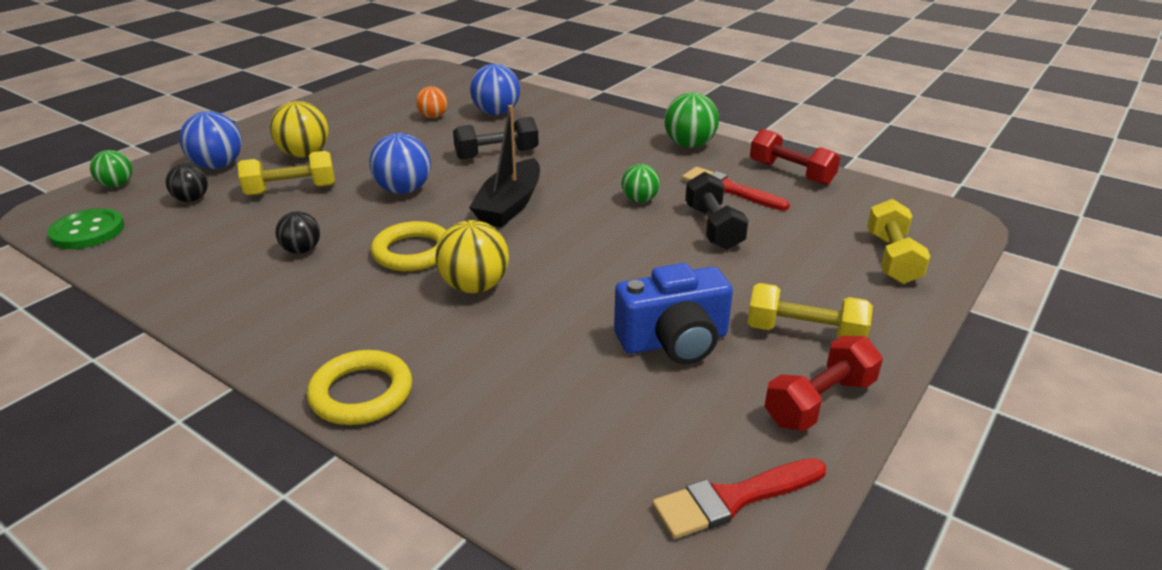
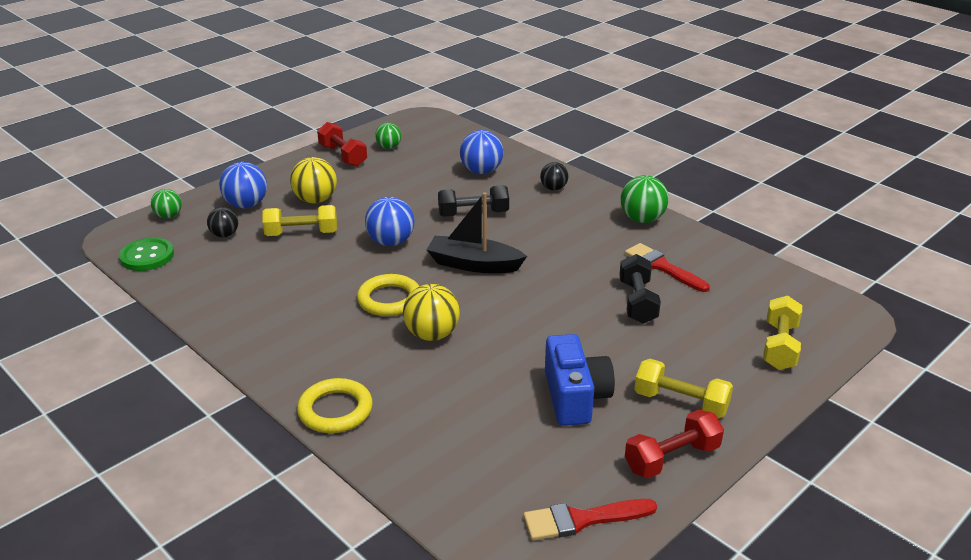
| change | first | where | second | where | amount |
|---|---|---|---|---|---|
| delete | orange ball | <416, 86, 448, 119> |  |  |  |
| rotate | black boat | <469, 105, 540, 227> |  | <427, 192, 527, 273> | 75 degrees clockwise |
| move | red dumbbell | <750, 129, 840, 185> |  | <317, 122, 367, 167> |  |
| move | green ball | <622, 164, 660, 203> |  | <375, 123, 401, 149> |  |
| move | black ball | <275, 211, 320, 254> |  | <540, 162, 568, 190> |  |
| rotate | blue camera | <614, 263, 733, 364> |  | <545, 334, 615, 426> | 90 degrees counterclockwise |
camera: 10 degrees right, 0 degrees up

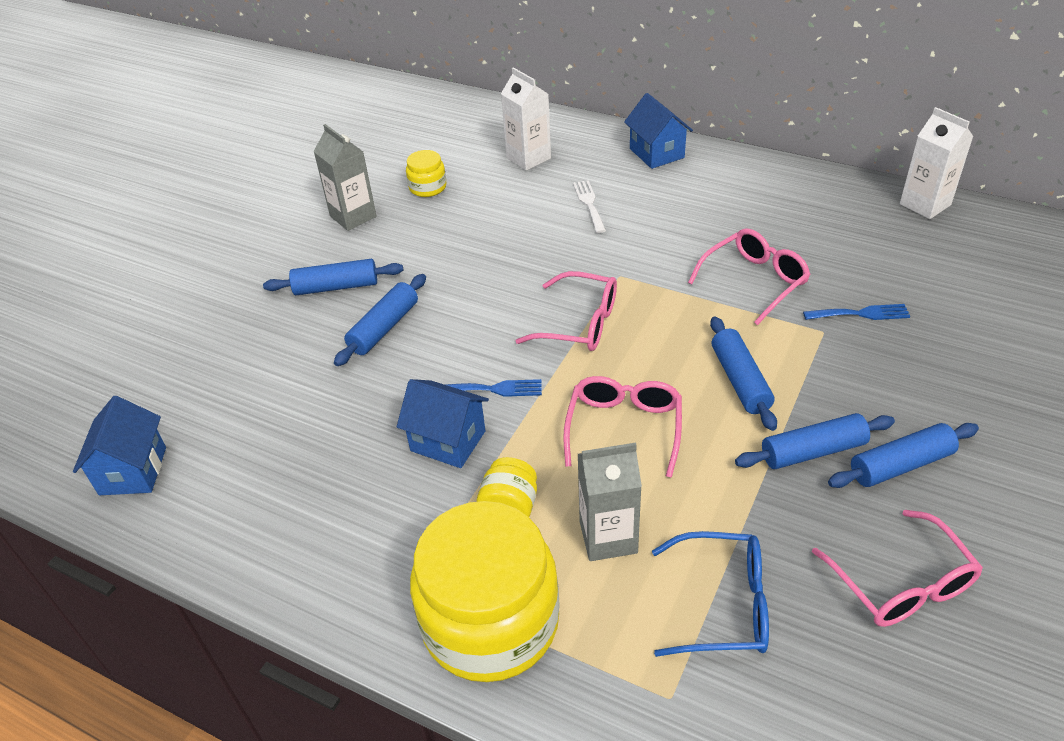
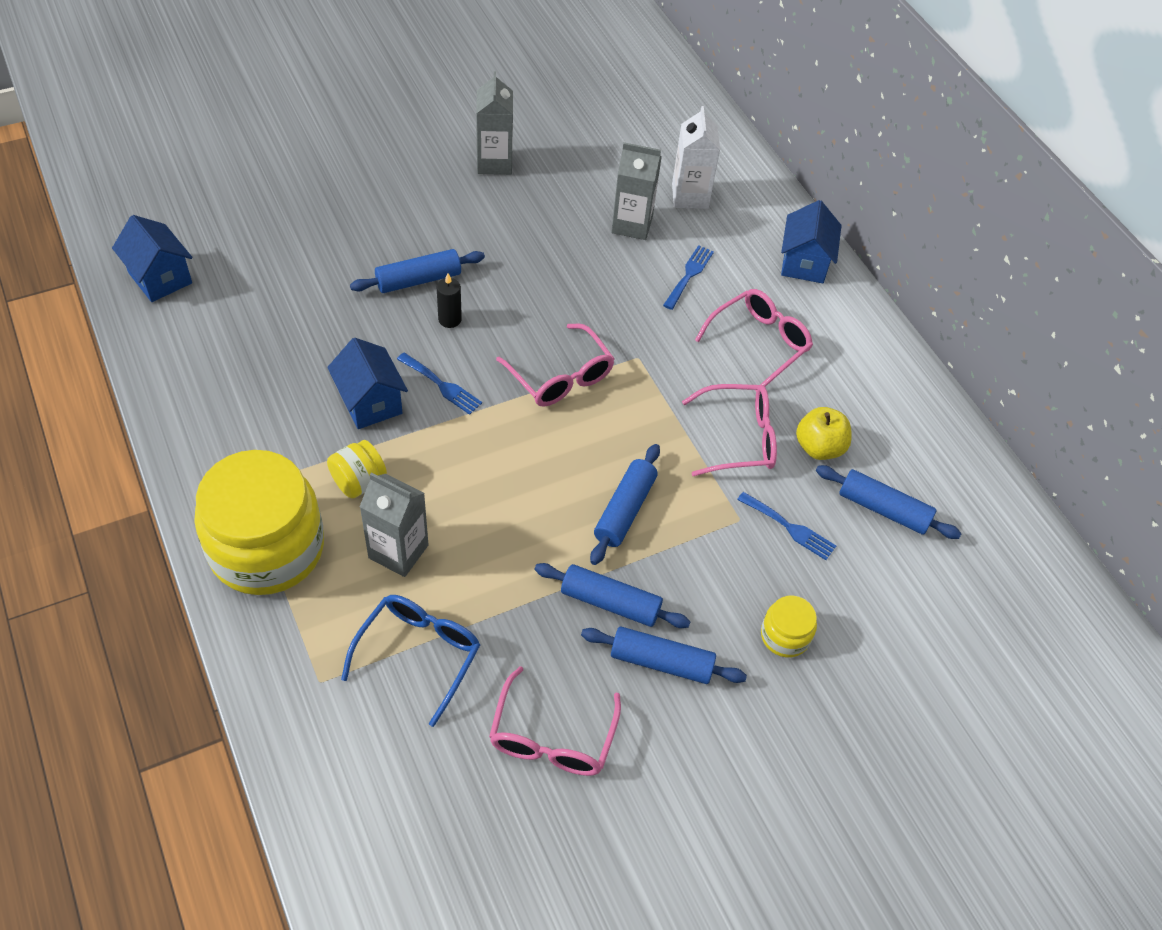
| change | first | where | second | where | amount |
|---|---|---|---|---|---|
| delete | white carton | <900, 107, 973, 219> |  |  |  |
| move | yellow jar | <406, 150, 446, 197> |  | <761, 596, 817, 658> |  |
| recolor | white fork | <573, 180, 606, 233> | blue fork | <663, 245, 714, 310> |  |
| move | blue rolling pin | <263, 259, 403, 295> |  | <816, 465, 962, 539> |  |
| move | pink glasses | <563, 376, 682, 478> |  | <695, 289, 813, 391> |  |
| rotate | blue house | <73, 396, 166, 495> |  | <112, 215, 193, 302> | 75 degrees counterclockwise |
| rotate | blue glasses | <652, 531, 769, 657> |  | <341, 595, 480, 727> | 105 degrees counterclockwise |
| insert |  |  | grey carton | <611, 142, 662, 240> |  |
| insert |  |  | black candle | <437, 273, 462, 328> |  |
| insert |  |  | yellow apple | <796, 407, 852, 460> |  |
camera: 30 degrees right, 10 degrees up

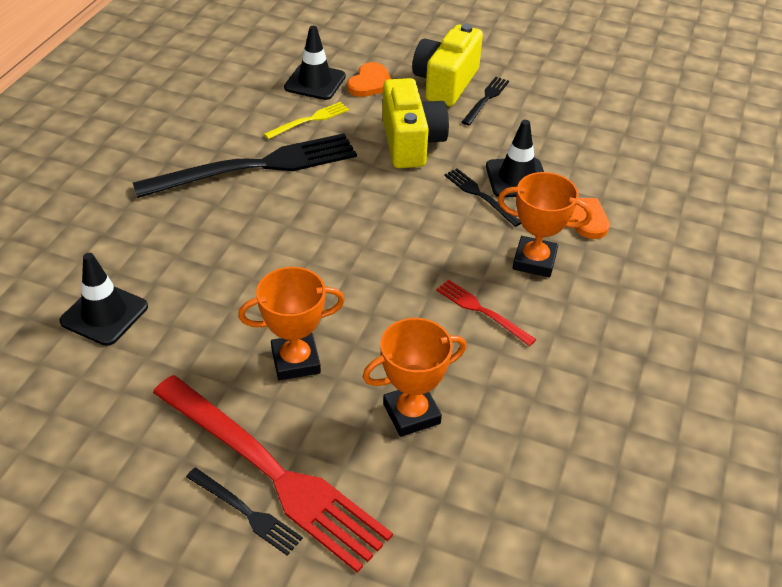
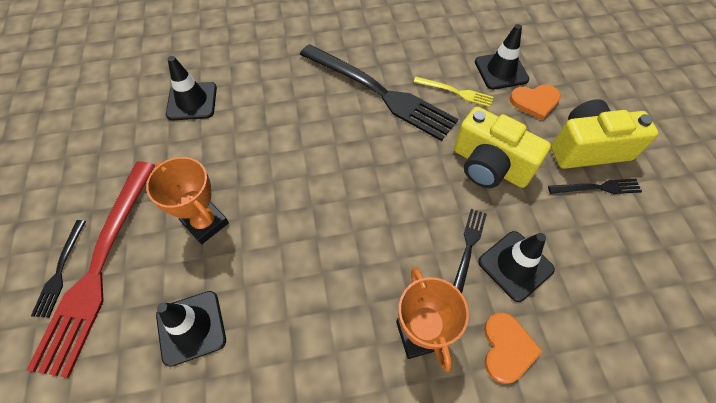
| change | first | where | second | where | amount |
|---|---|---|---|---|---|
| rotate | yellow camera | <383, 78, 449, 168> |  | <454, 107, 551, 188> | 75 degrees clockwise |
| delete | red fork | <436, 280, 536, 346> |  |  |  |
| replace | orange trophy | <363, 318, 466, 437> | black traffic cone | <156, 291, 226, 367> |  |
camera: 60 degrees right, 15 degrees up

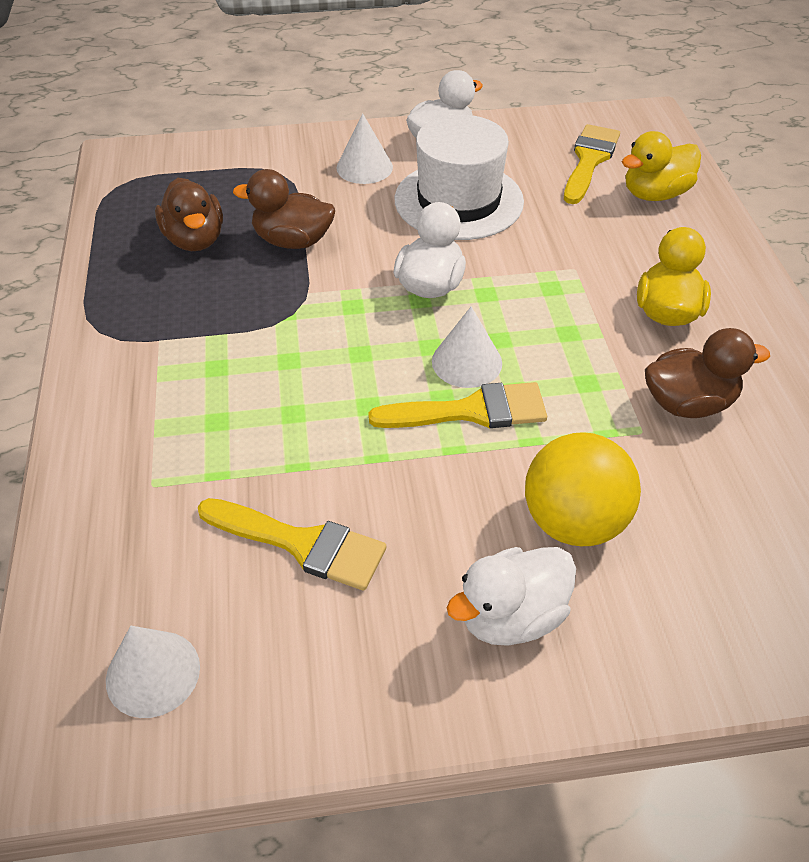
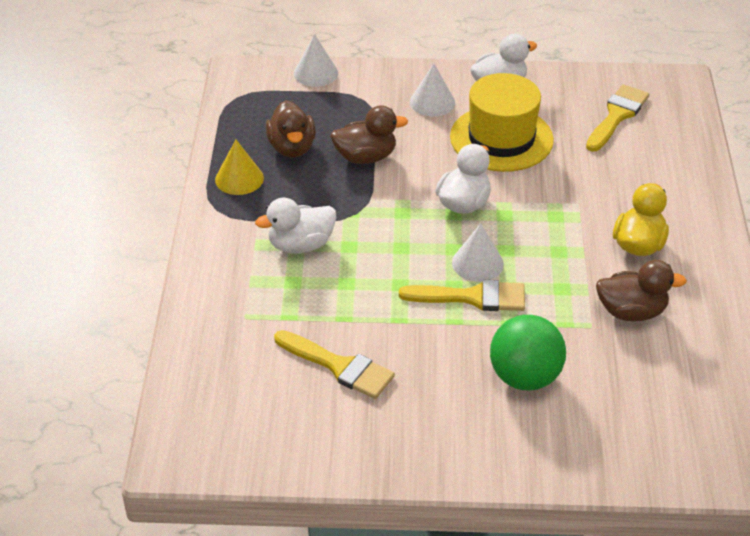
| change | first | where | second | where | amount |
|---|---|---|---|---|---|
| recolor | white hat | <395, 115, 524, 240> | yellow hat | <450, 73, 554, 172> |  |
| delete | yellow duck | <622, 131, 701, 201> |  |  |  |
| rotate | brown duck | <233, 169, 335, 249> |  | <330, 105, 408, 164> | 150 degrees clockwise |
| recolor | yellow ball | <525, 432, 641, 546> | green ball | <490, 315, 566, 390> |  |
| move | white duck | <447, 547, 576, 646> |  | <255, 198, 337, 254> |  |
| move | white cone | <106, 626, 200, 718> |  | <294, 34, 338, 87> |  |
| insert |  |  | yellow cone | <215, 140, 264, 195> |  |
camera: 10 degrees right, 5 degrees down

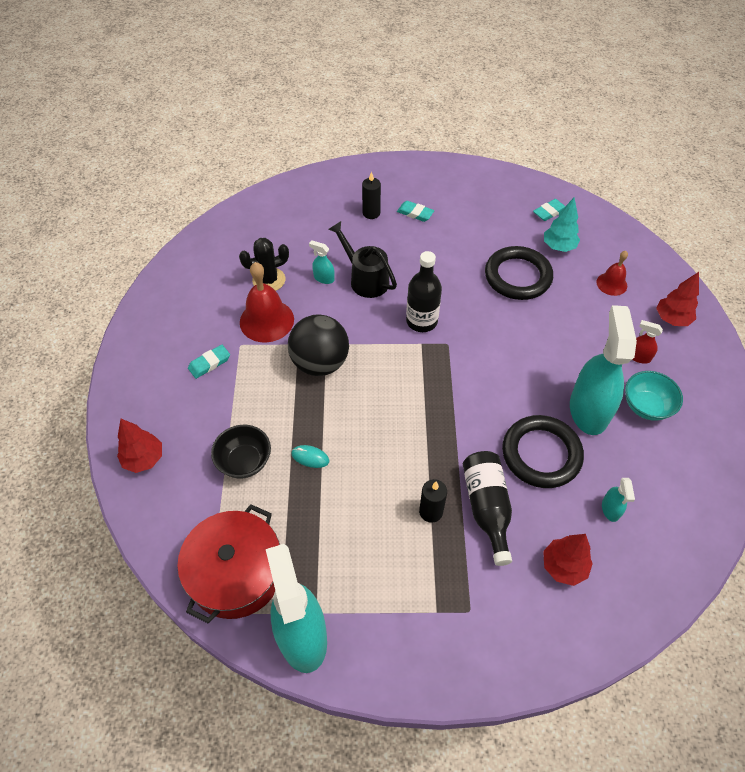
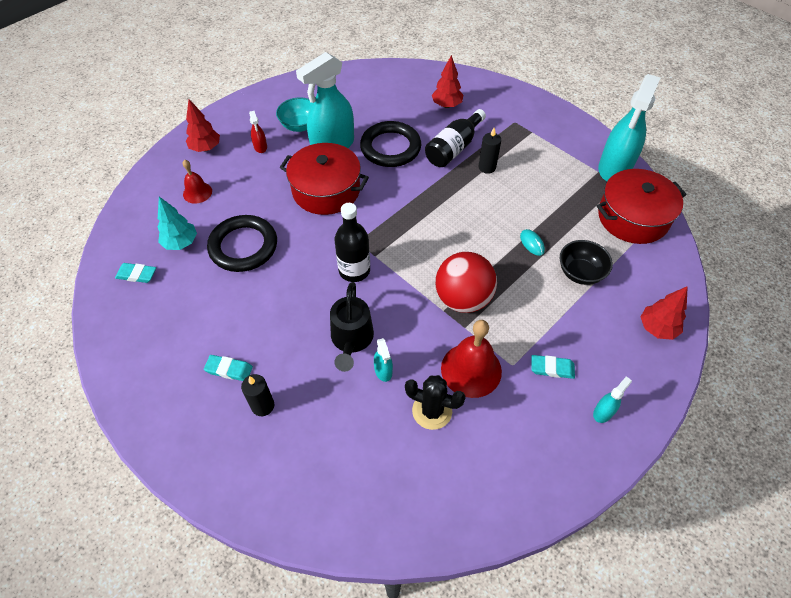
| change | first | where | second | where | amount |
|---|---|---|---|---|---|
| rotate | turquoise eraser | <397, 201, 434, 222> |  | <204, 355, 253, 381> | 60 degrees counterclockwise |
| recolor | black ball | <288, 314, 349, 376> | red ball | <436, 252, 497, 313> |  |
| move | turquoise spray bottle | <602, 478, 635, 522> |  | <593, 376, 632, 423> |  |
| insert |  |  | red pot | <280, 143, 369, 215> |  |
camera: 135 degrees left, 0 degrees up

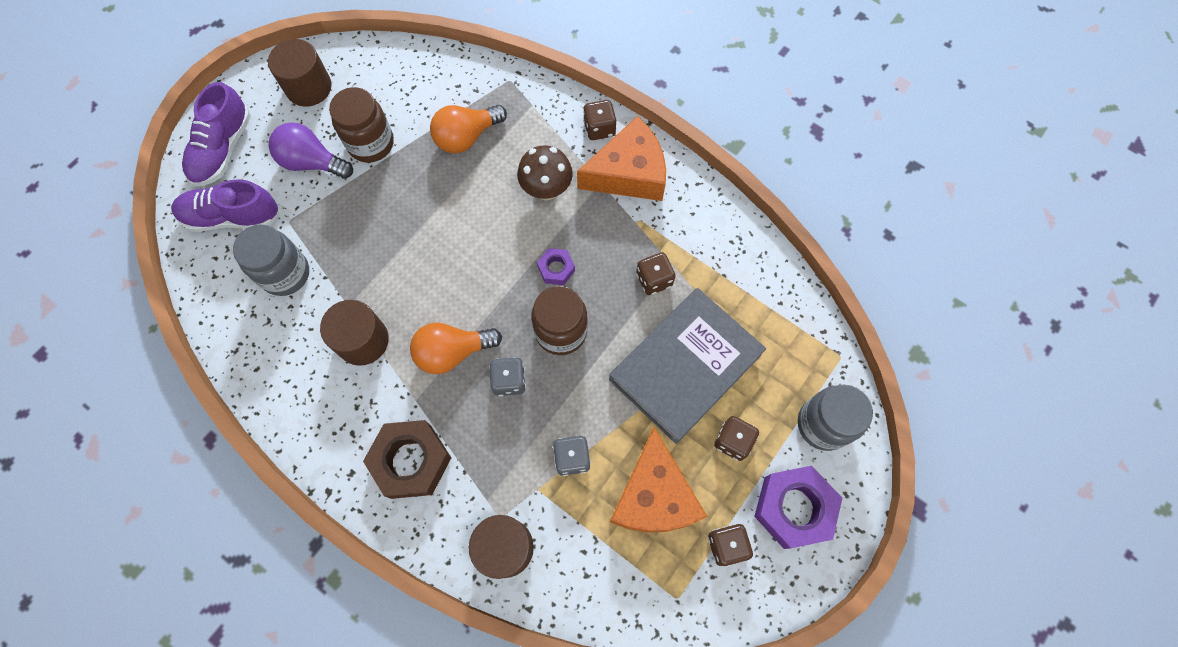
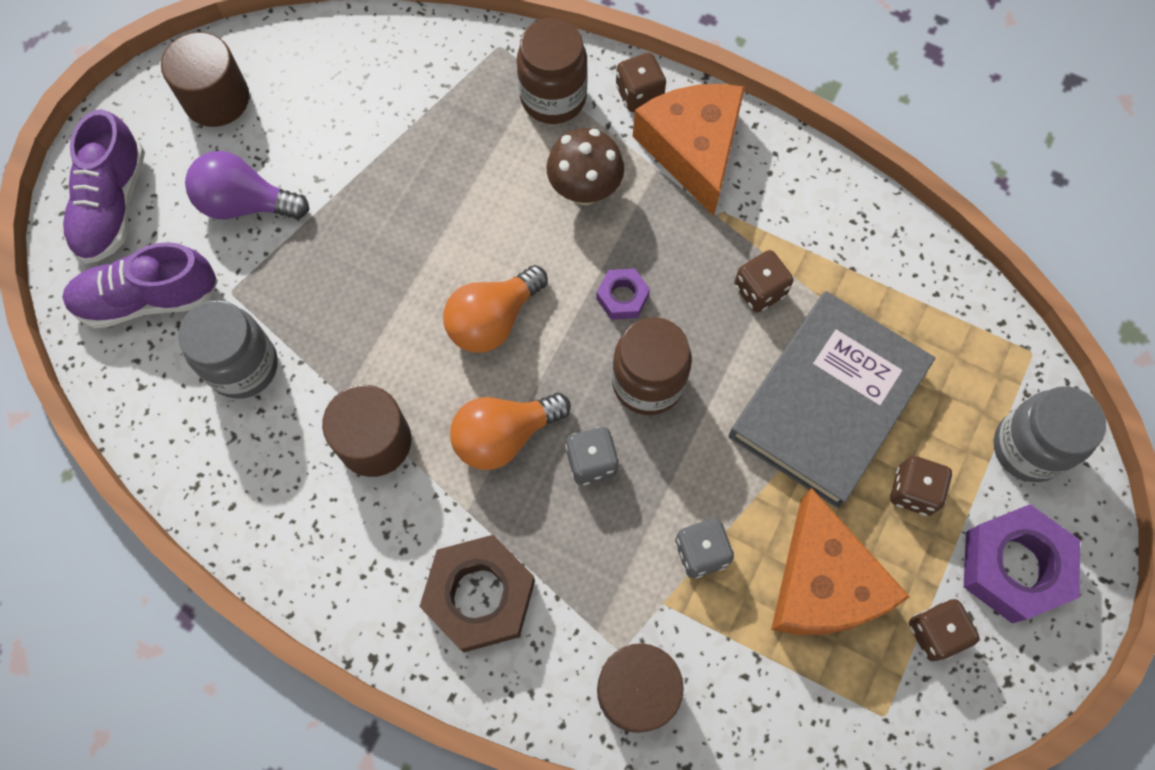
| change | first | where | second | where | amount |
|---|---|---|---|---|---|
| move | brown jar | <329, 87, 394, 163> |  | <517, 18, 588, 124> |  |
| move | orange light bulb | <430, 105, 507, 153> |  | <443, 265, 548, 353> |  |
| rotate | orange cheese | <577, 116, 666, 201> |  | <633, 84, 745, 216> | 75 degrees counterclockwise |
camera: 10 degrees left, 0 degrees up

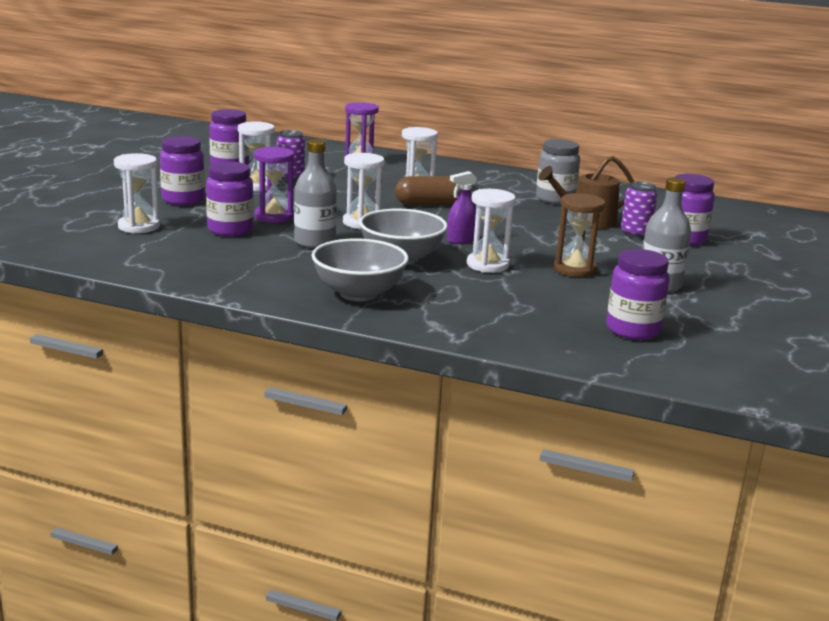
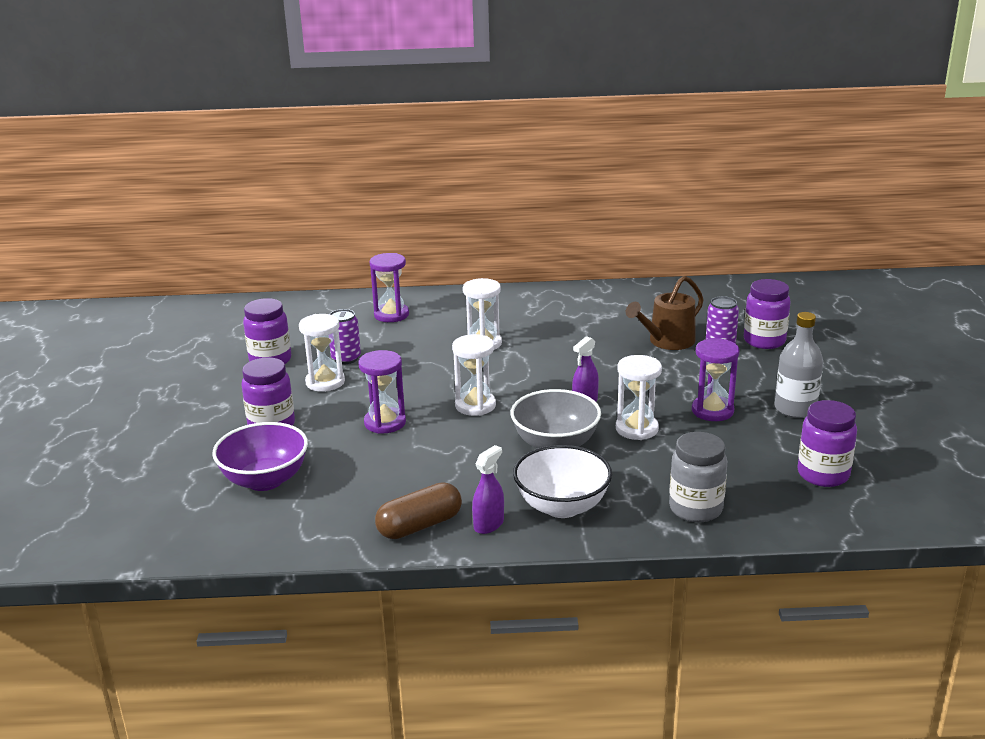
| change | first | where | second | where | amount |
|---|---|---|---|---|---|
| delete | grey bottle | <294, 139, 337, 249> |  |  |  |
| move | grey jar | <536, 139, 580, 204> |  | <669, 432, 727, 522> |  |
| replace | white hourglass | <114, 153, 160, 233> | purple bowl | <212, 422, 308, 491> |  |
| delete | purple jar | <206, 162, 254, 237> |  |  |  |
| move | brown capsule | <395, 176, 460, 205> |  | <375, 482, 462, 539> |  |
| recolor | brown hourglass | <554, 193, 605, 277> | purple hourglass | <692, 338, 740, 421> |  |
| recolor | grey bowl | <312, 238, 409, 301> | white bowl | <513, 445, 612, 518> |  |
| insert |  |  | purple spray bottle | <472, 445, 504, 534> |  |
camera: 20 degrees left, 5 degrees up

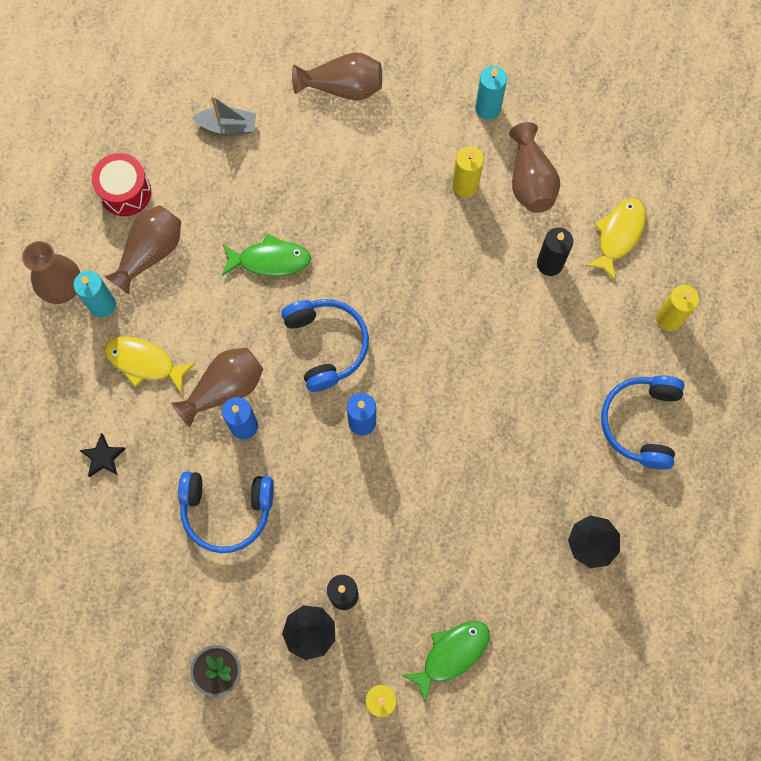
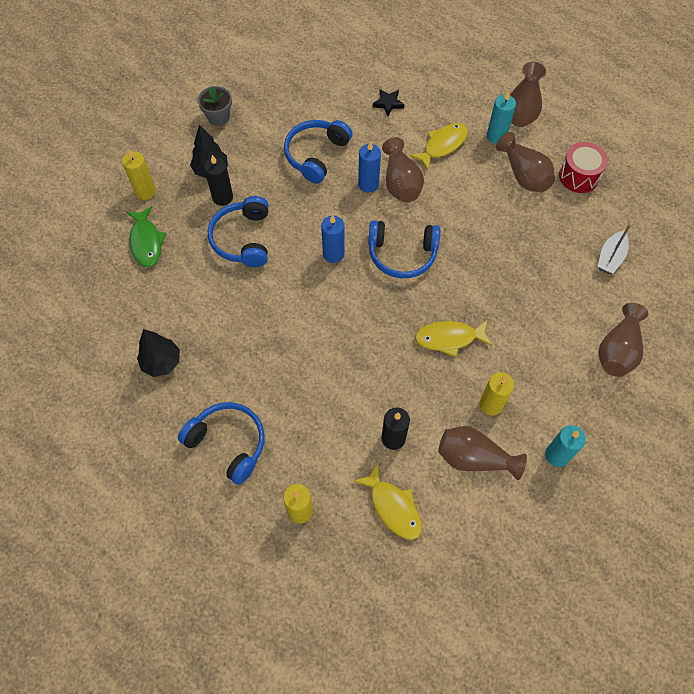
| change | first | where | second | where | amount |
|---|---|---|---|---|---|
| delete | green fish | <222, 234, 311, 277> |  |  |  |
| insert |  |  | blue headphones | <208, 196, 269, 267> |  |
| insert |  |  | yellow fish | <415, 320, 492, 357> |  |
camera: 115 degrees right, 10 degrees down

